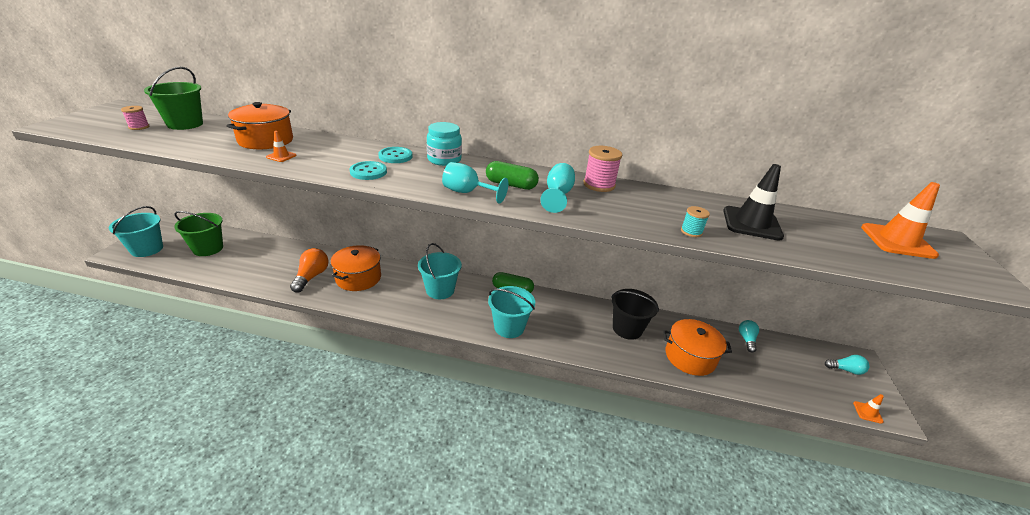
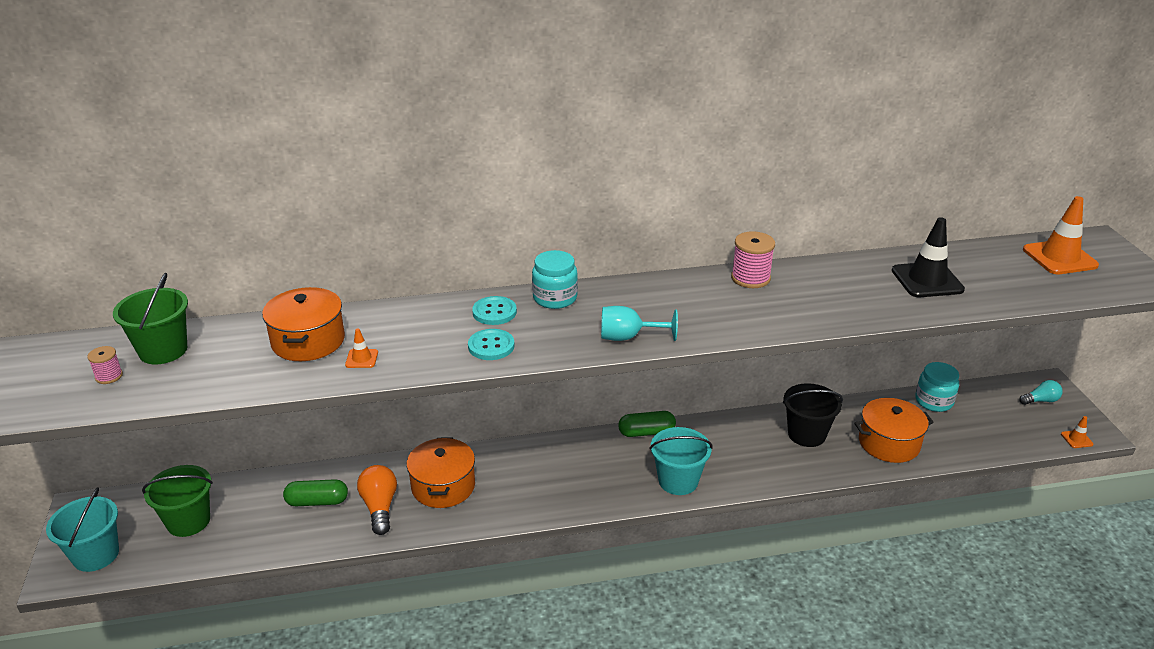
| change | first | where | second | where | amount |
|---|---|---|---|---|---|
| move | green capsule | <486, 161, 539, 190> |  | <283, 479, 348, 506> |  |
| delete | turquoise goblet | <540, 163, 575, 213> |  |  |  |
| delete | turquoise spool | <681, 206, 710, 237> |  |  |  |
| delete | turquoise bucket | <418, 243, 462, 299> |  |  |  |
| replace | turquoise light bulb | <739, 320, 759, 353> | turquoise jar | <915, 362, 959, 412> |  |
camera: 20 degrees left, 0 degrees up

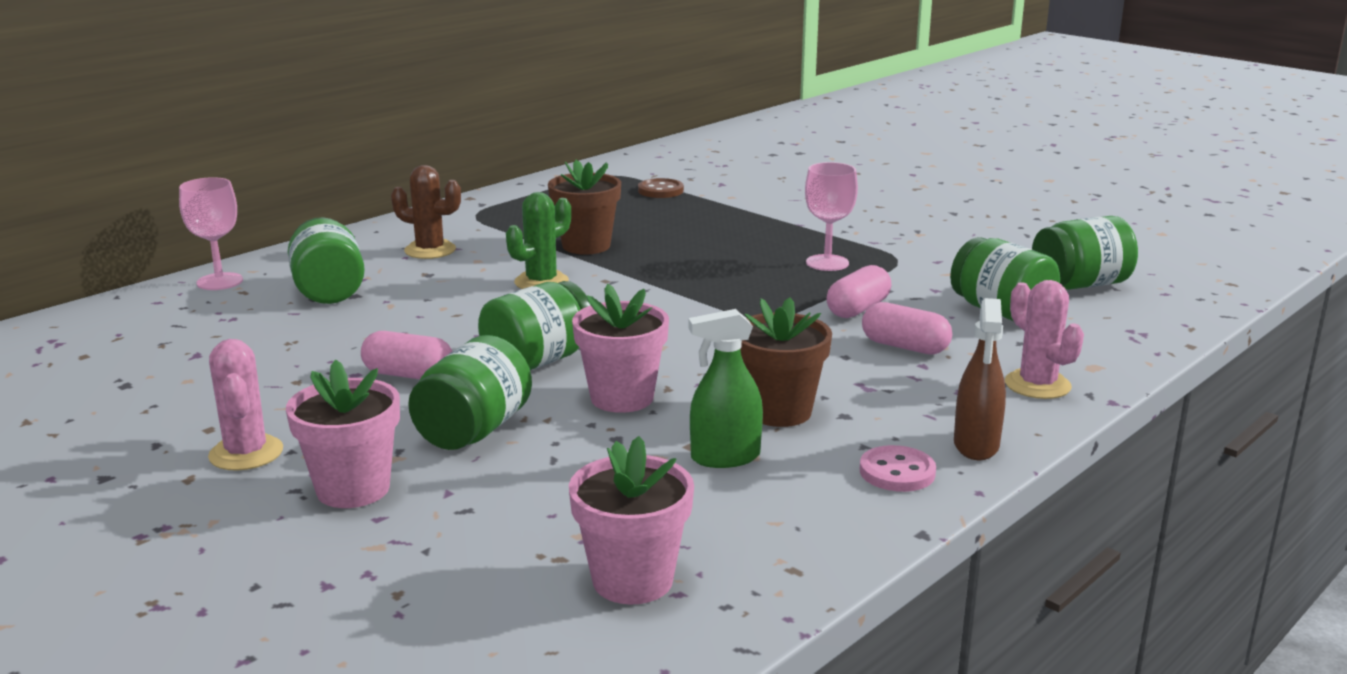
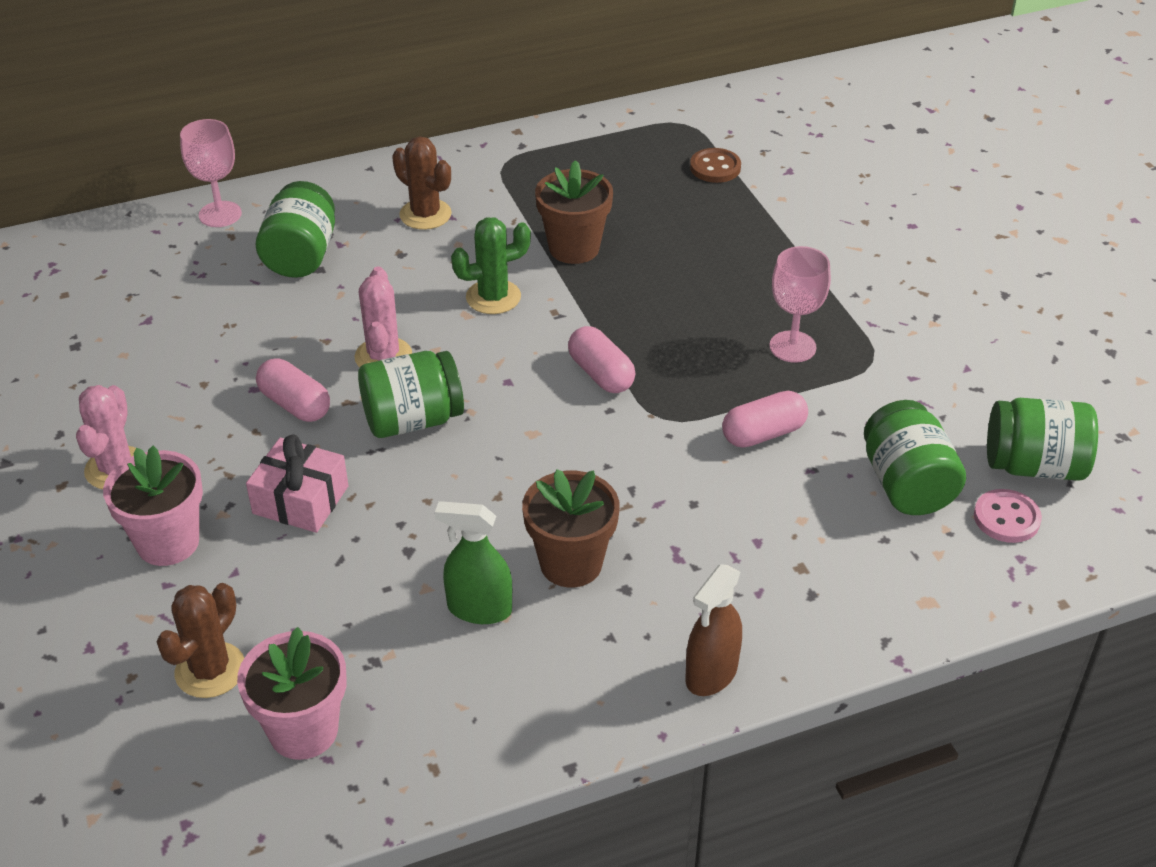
| change | first | where | second | where | amount |
|---|---|---|---|---|---|
| move | pink cactus | <1005, 280, 1084, 399> |  | <355, 267, 412, 367> |  |
| delete | pink flower pot | <572, 284, 669, 413> |  |  |  |
| move | pink capsule | <862, 302, 952, 355> |  | <568, 326, 635, 393> |  |
| replace | green jar | <408, 335, 532, 450> | pink gift | <246, 434, 348, 533> |  |
| move | pink button | <860, 445, 936, 492> |  | <974, 489, 1042, 543> |  |
| insert |  |  | brown cactus | <157, 583, 244, 698> |  |
camera: 25 degrees right, 20 degrees up

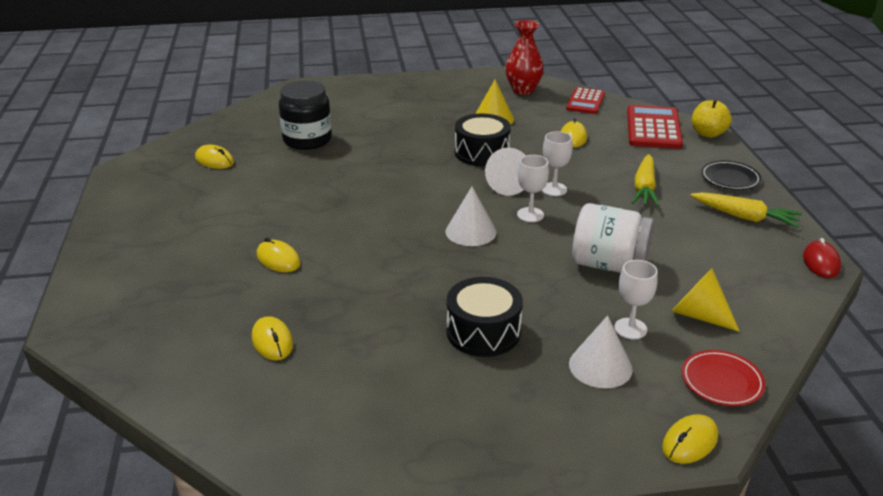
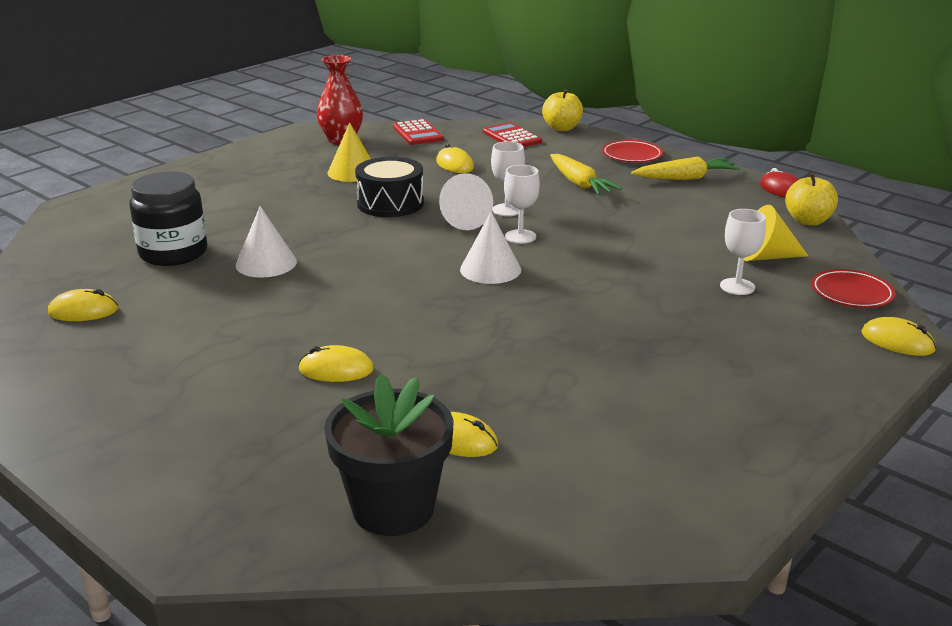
| change | first | where | second | where | amount |
|---|---|---|---|---|---|
| resize | red calculator | <627, 105, 683, 149> |  | <483, 122, 542, 147> | x0.65 |
| recolor | black plate | <701, 161, 762, 190> | red plate | <602, 140, 663, 162> |  |
| delete | white jar | <572, 203, 654, 273> |  |  |  |
| delete | black drum | <447, 277, 523, 357> |  |  |  |
| move | white cone | <569, 315, 633, 388> |  | <236, 206, 297, 278> |  |
| rotate | yellow mouse | <662, 414, 718, 464> |  | <861, 317, 936, 356> | 60 degrees counterclockwise |
| insert |  |  | yellow apple | <785, 173, 838, 226> |  |
| insert |  |  | black flower pot | <324, 373, 453, 536> |  |
camera: 40 degrees left, 5 degrees down

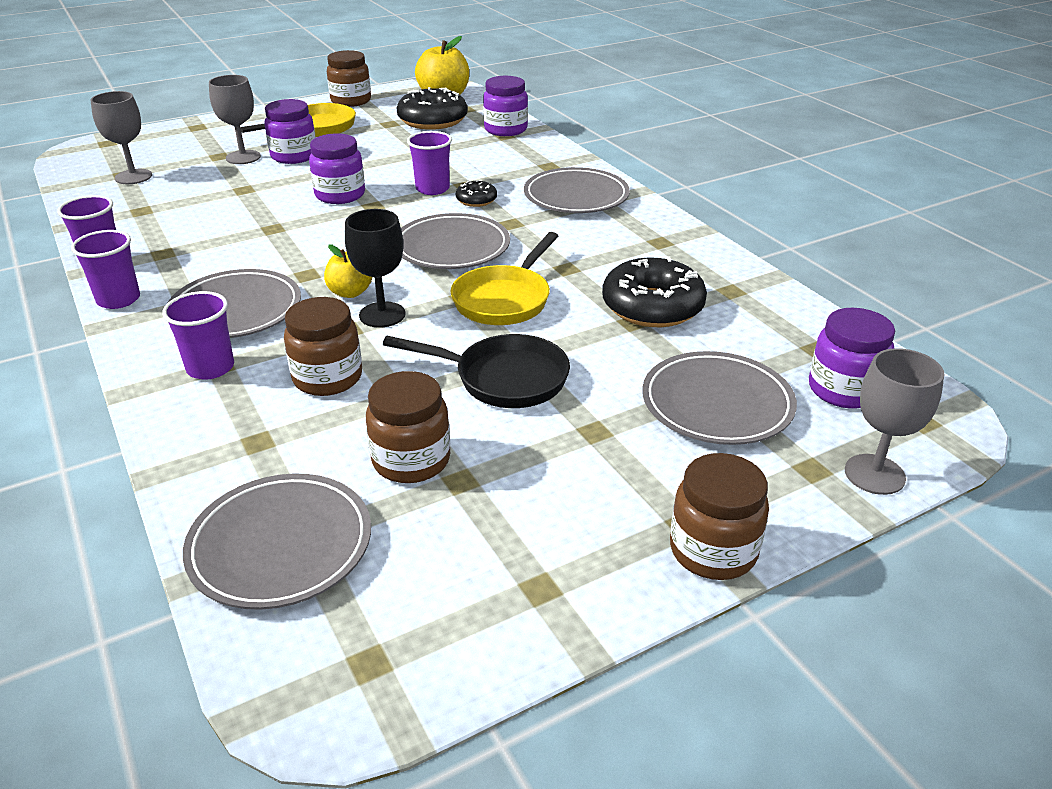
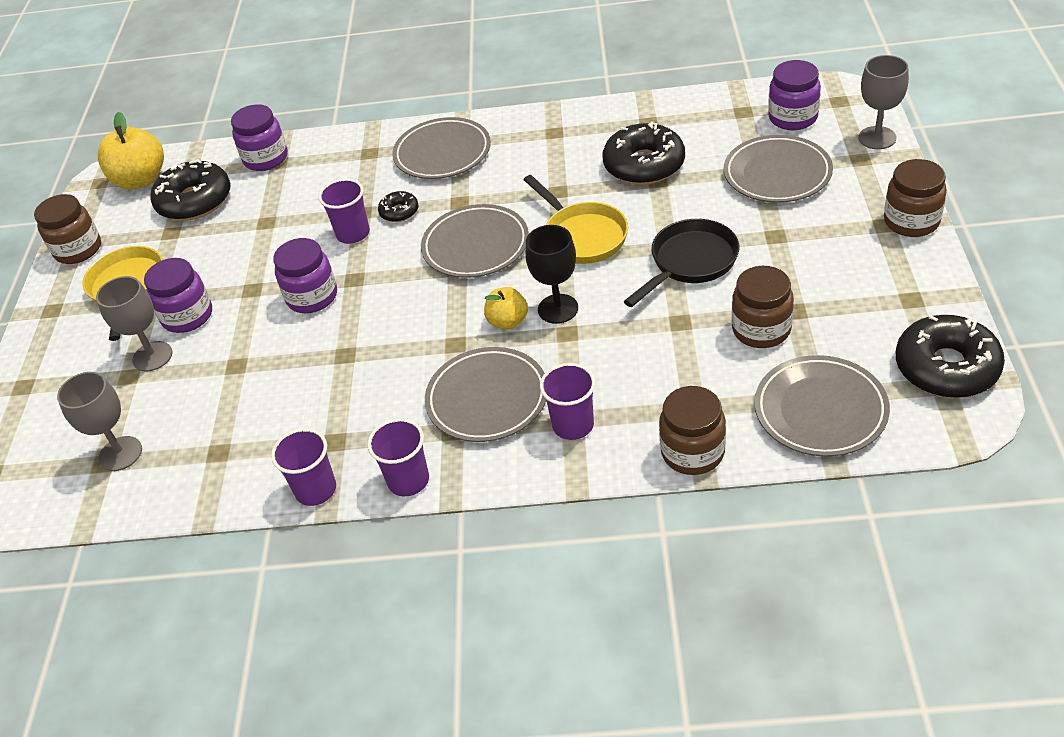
| change | first | where | second | where | amount |
|---|---|---|---|---|---|
| move | brown jar | <284, 297, 362, 396> |  | <659, 386, 726, 475> |  |
| insert |  |  | black donut | <896, 315, 1005, 398> |  |
camera: 55 degrees left, 10 degrees up

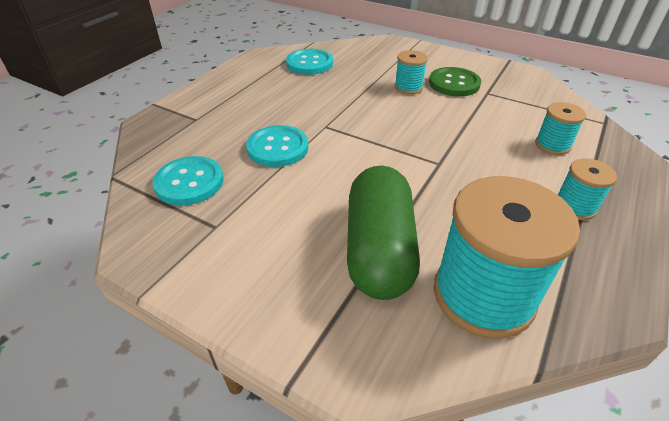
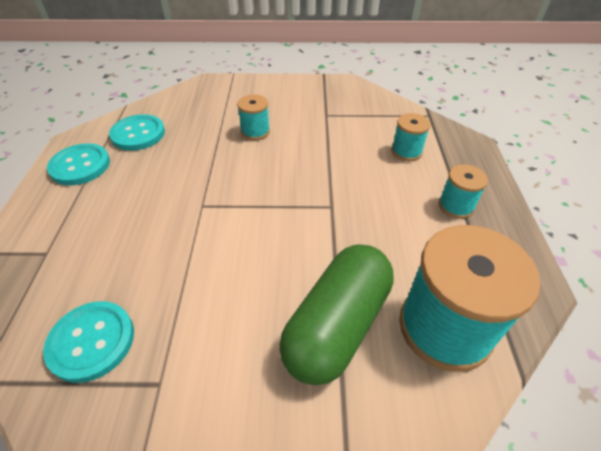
| change | first | where | second | where | amount |
|---|---|---|---|---|---|
| delete | green button | <429, 67, 481, 97> |  |  |  |
| move | turquoise button | <246, 125, 308, 167> |  | <47, 143, 110, 185> |  |
| rotate | green capsule | <347, 166, 420, 300> |  | <279, 244, 394, 385> | 60 degrees clockwise |
camera: 30 degrees left, 5 degrees up

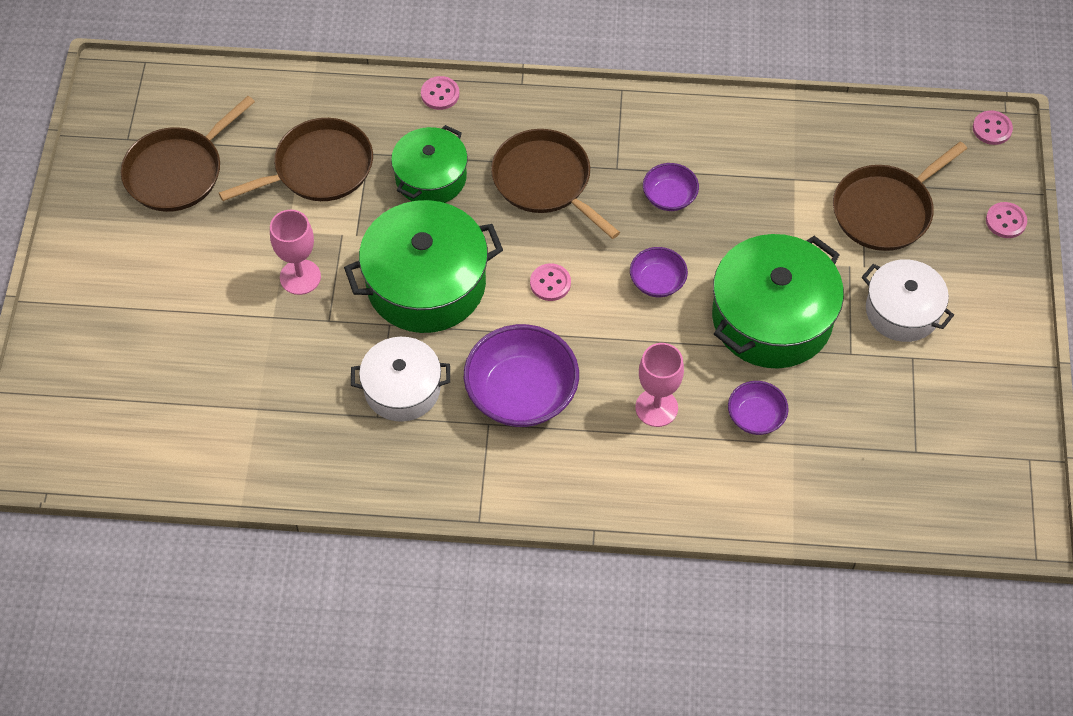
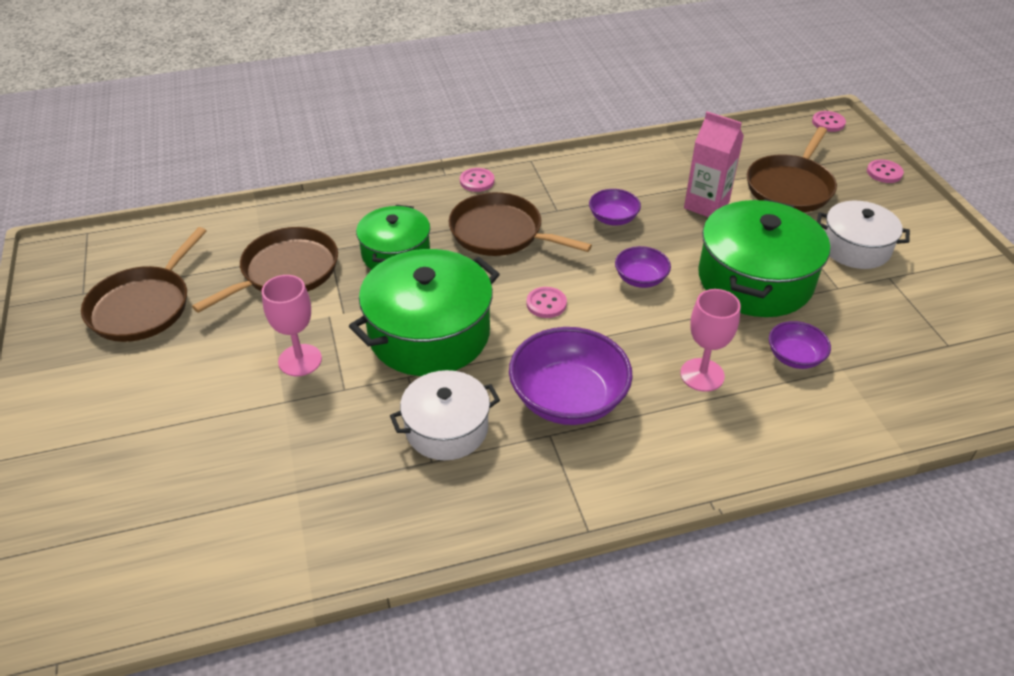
| change | first | where | second | where | amount |
|---|---|---|---|---|---|
| move | pink button | <421, 76, 459, 110> |  | <460, 168, 495, 192> |  |
| insert |  |  | pink carton | <684, 111, 744, 217> |  |
camera: 20 degrees left, 15 degrees down

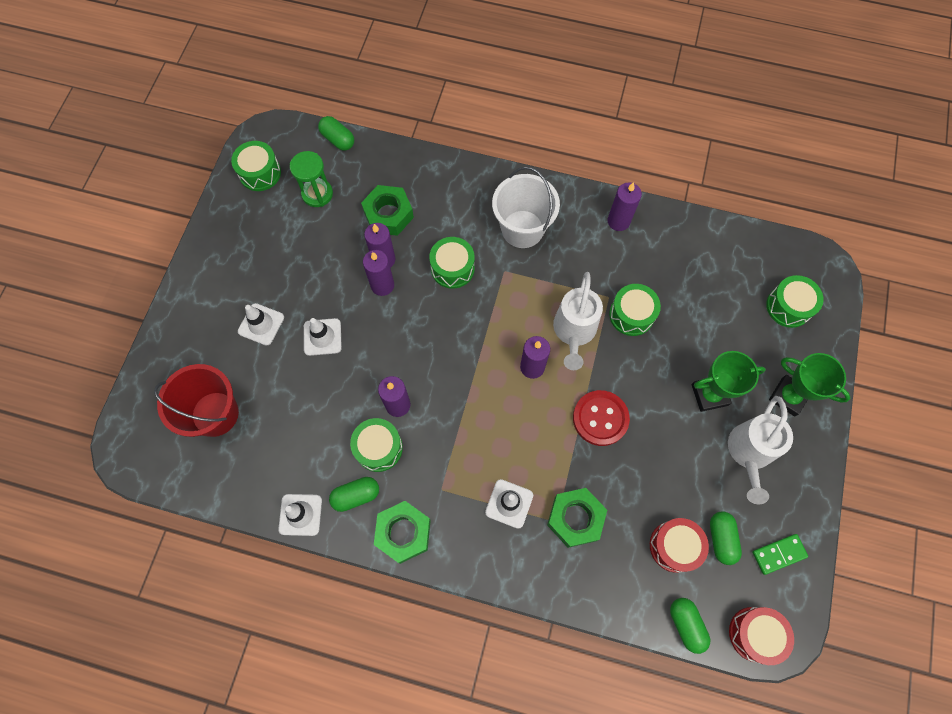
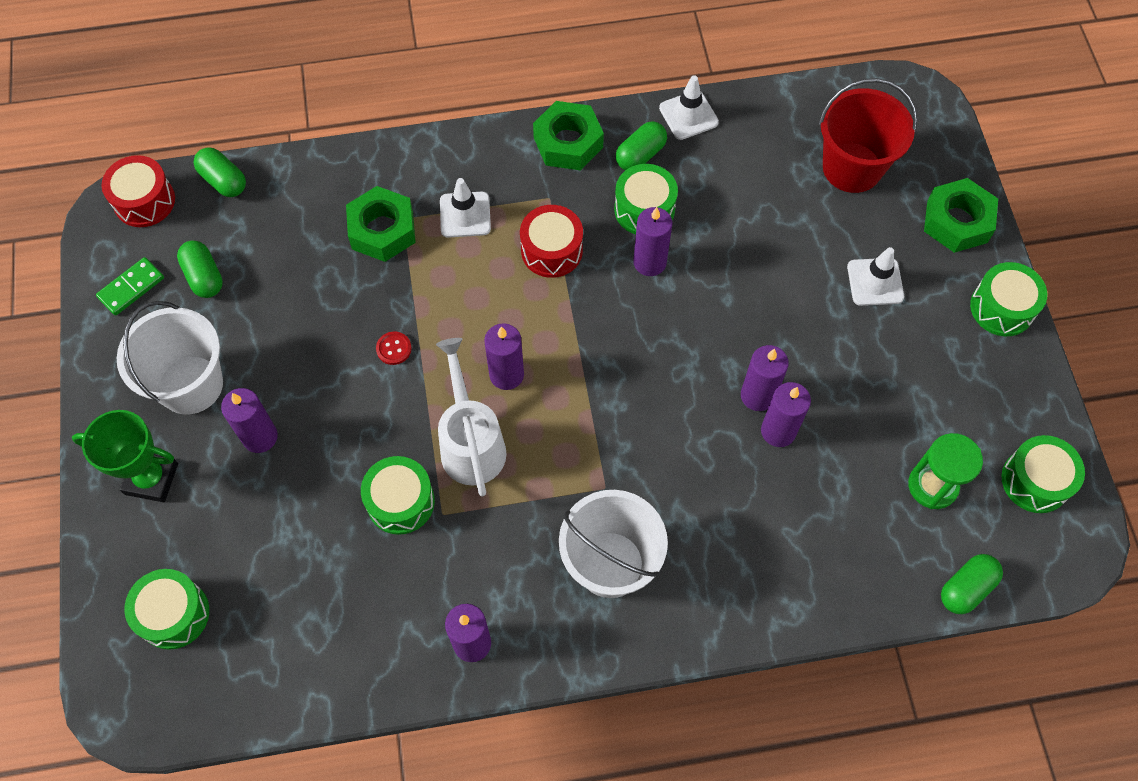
| change | first | where | second | where | amount |
|---|---|---|---|---|---|
| rotate | green capsule | <318, 116, 354, 151> |  | <941, 554, 1003, 614> | 60 degrees counterclockwise |
| move | green nut | <361, 185, 414, 236> |  | <924, 178, 998, 253> |  |
| move | green drum | <429, 237, 475, 289> |  | <970, 262, 1047, 336> |  |
| delete | white traffic cone | <304, 318, 342, 356> |  |  |  |
| replace | green trophy | <692, 351, 766, 412> | purple candle | <221, 388, 278, 453> |  |
| resize | red button | <573, 390, 630, 446> |  | <376, 331, 412, 365> | x0.46 |
| replace | white watering can | <728, 396, 793, 504> | white bucket | <117, 301, 223, 415> |  |
| move | red drum | <650, 518, 709, 573> |  | <520, 205, 583, 278> |  |
camera: 155 degrees right, 5 degrees down

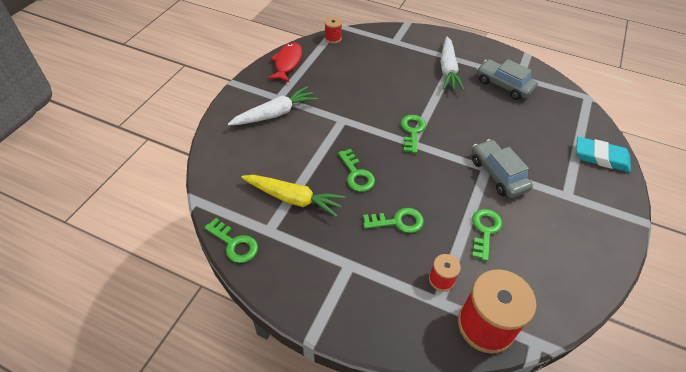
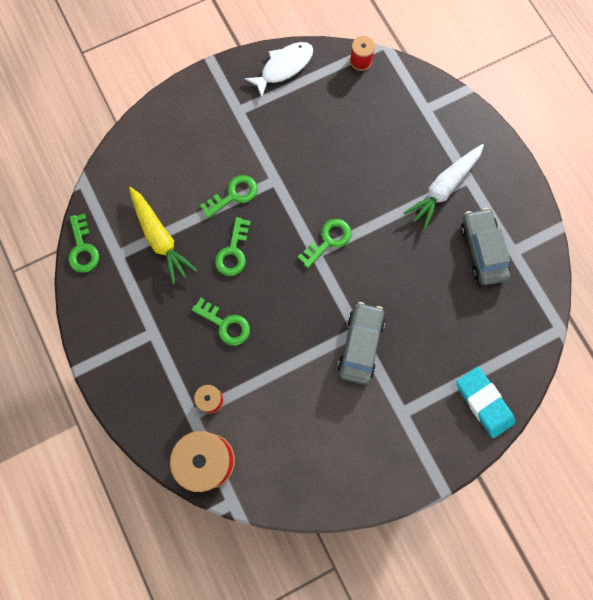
| change | first | where | second | where | amount |
|---|---|---|---|---|---|
| recolor | red fish | <268, 42, 302, 83> | white fish | <244, 42, 313, 98> |  |
| delete | white carrot | <228, 86, 318, 125> |  |  |  |
| move | green key | <472, 209, 502, 261> |  | <200, 175, 258, 218> |  |
camera: 40 degrees right, 25 degrees up

